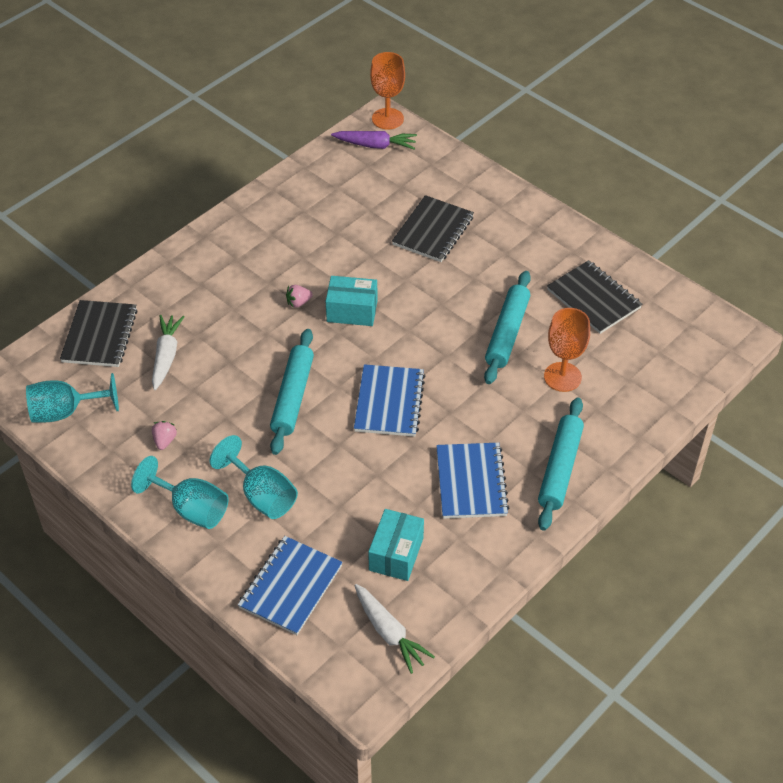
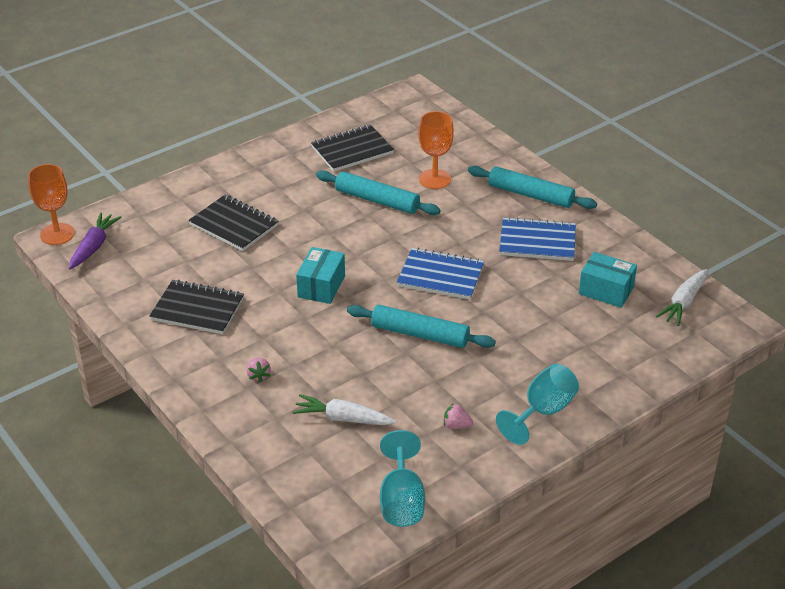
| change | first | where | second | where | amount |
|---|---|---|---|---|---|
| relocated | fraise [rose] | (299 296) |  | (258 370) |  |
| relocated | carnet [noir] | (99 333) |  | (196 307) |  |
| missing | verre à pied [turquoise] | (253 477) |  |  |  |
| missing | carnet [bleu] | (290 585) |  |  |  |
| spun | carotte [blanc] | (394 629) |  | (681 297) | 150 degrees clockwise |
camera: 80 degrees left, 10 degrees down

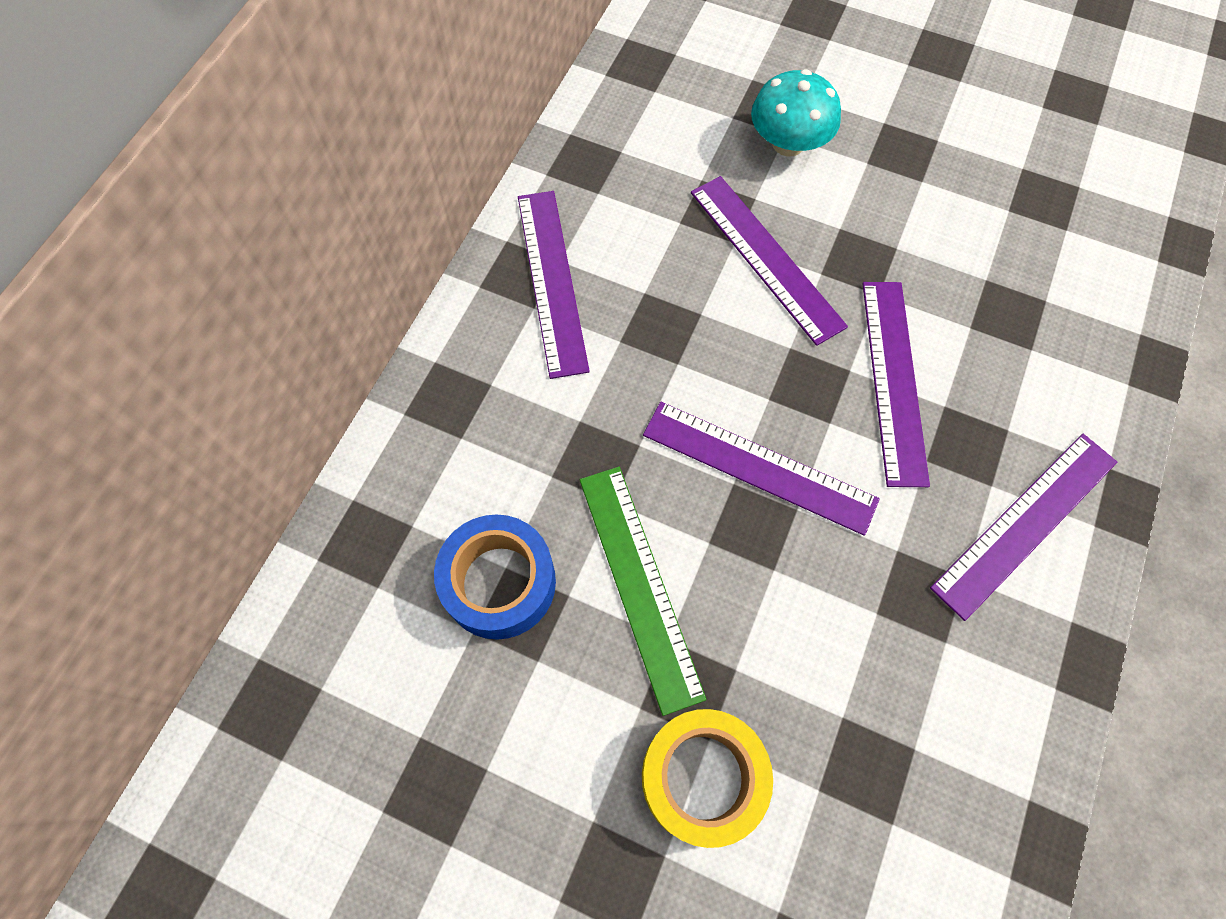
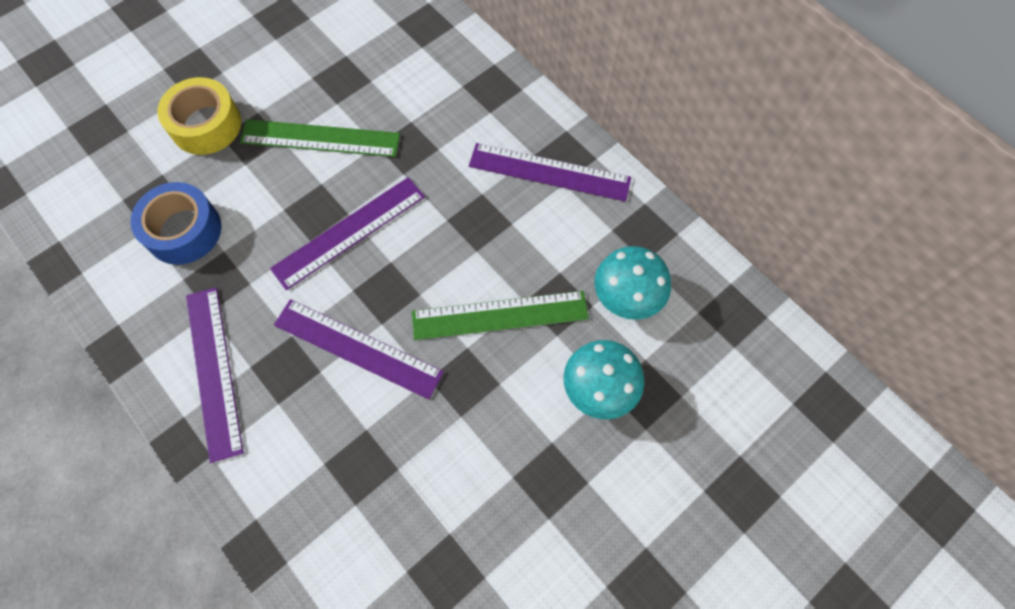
| change | first | where | second | where | amount |
|---|---|---|---|---|---|
| colour | règle [violet] | (769 261) | règle [vert] | (500 315) |  |
| relocated | ruban adhésif [bleu] | (495 577) |  | (176 223) |  |
| appeared |  |  | champignon [turquoise] | (633 283) |  |
camera: 115 degrees right, 0 degrees up

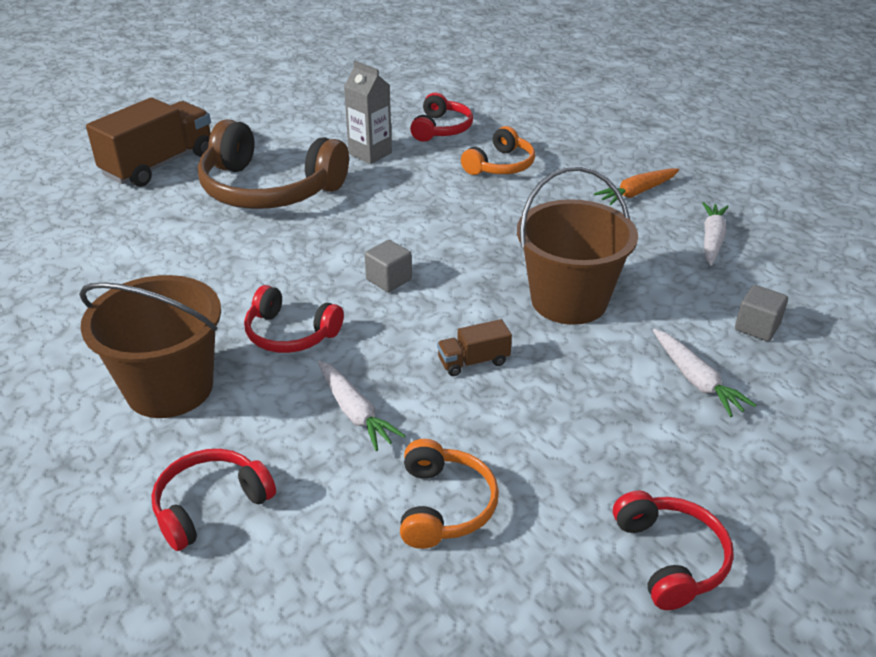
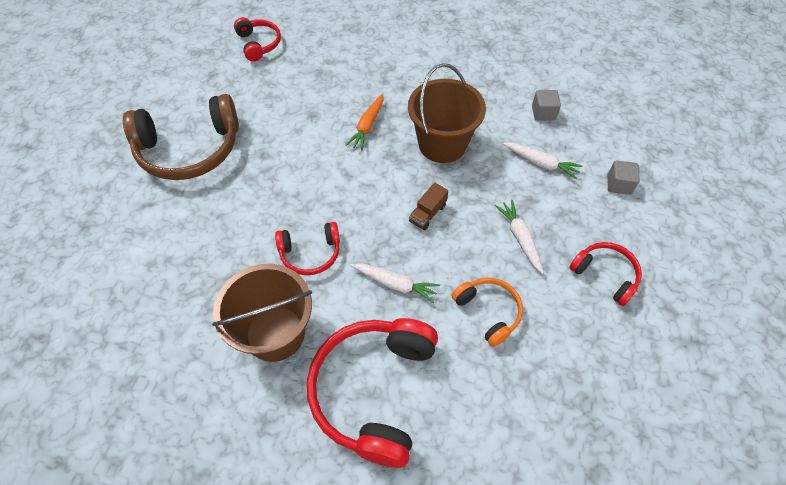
| change | first | where | second | where | amount |
|---|---|---|---|---|---|
| missing | brique de lait [gris] | (368 112) |  |  |  |
| missing | camion [marron] | (148 142) |  |  |  |
| missing | casque audio [orange] | (498 150) |  |  |  |
| relocated | carotte [orange] | (636 186) |  | (364 122) |  |
| relocated | carotte [blanc] | (715 234) |  | (519 237) |  |
| relocated | cube [gris] | (388 266) |  | (623 177) |  |
| size | casque audio [rouge] | (213 500) |  | (372 393) | x1.88 |
camera: 35 degrees left, 20 degrees up

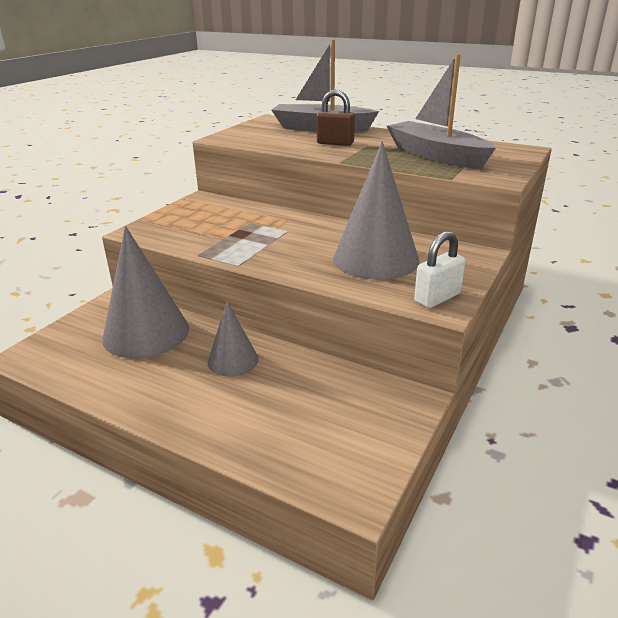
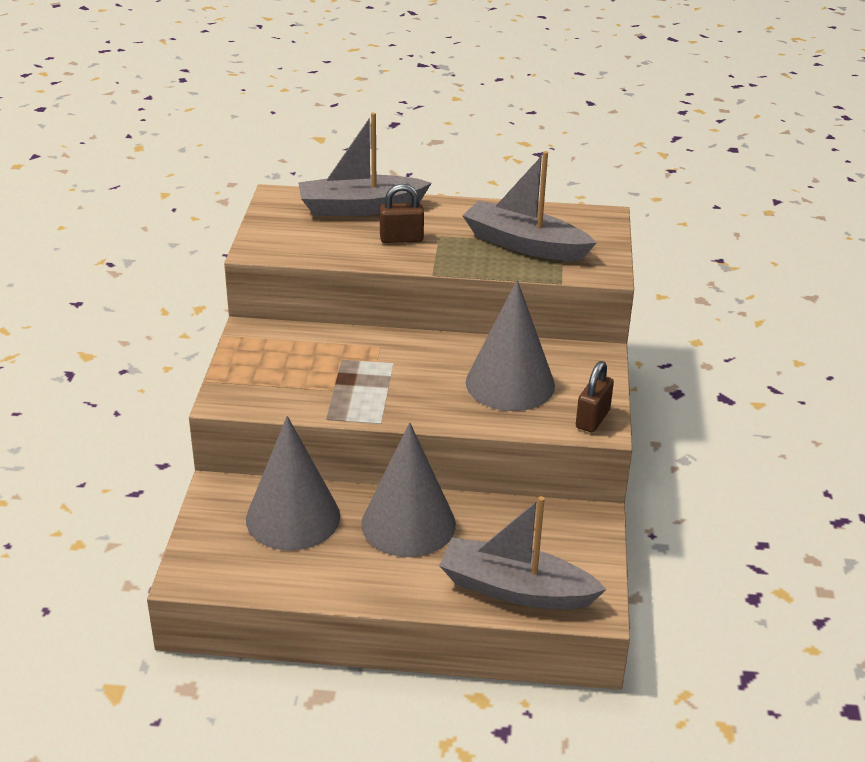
| change | first | where | second | where | amount |
|---|---|---|---|---|---|
| colour | cadenas [blanc] | (439 269) | cadenas [marron] | (595 397) |  |
| size | cône [gris] | (233 338) |  | (408 489) | x1.80 |
| appeared |  |  | bateau [gris] | (523 553) |  |
camera: 25 degrees left, 5 degrees up

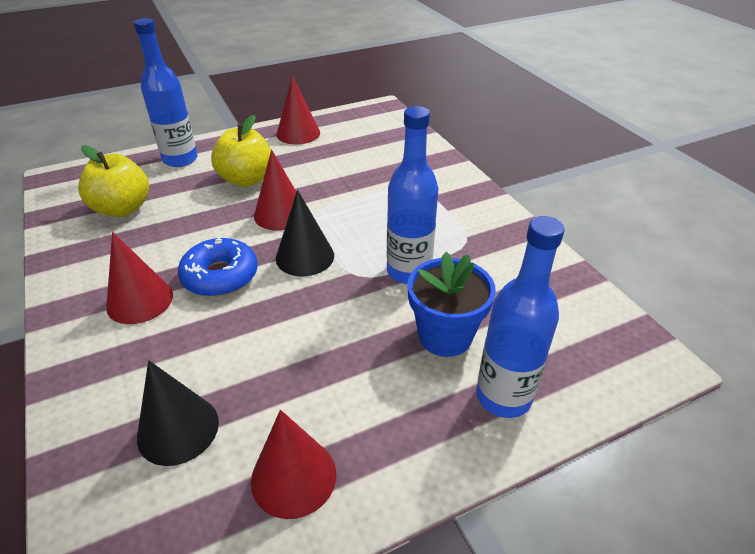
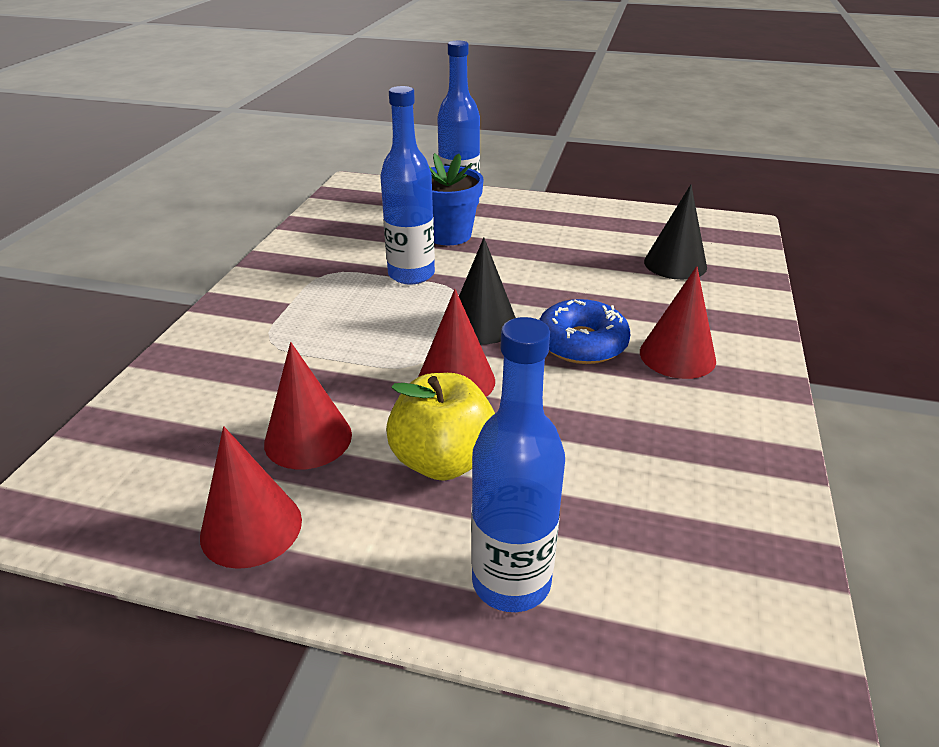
| change | first | where | second | where | amount |
|---|---|---|---|---|---|
| missing | pomme [jaune] | (113 181) |  |  |  |
| relocated | cône [rouge] | (293 464) |  | (308 406) |  |
camera: 140 degrees left, 5 degrees down

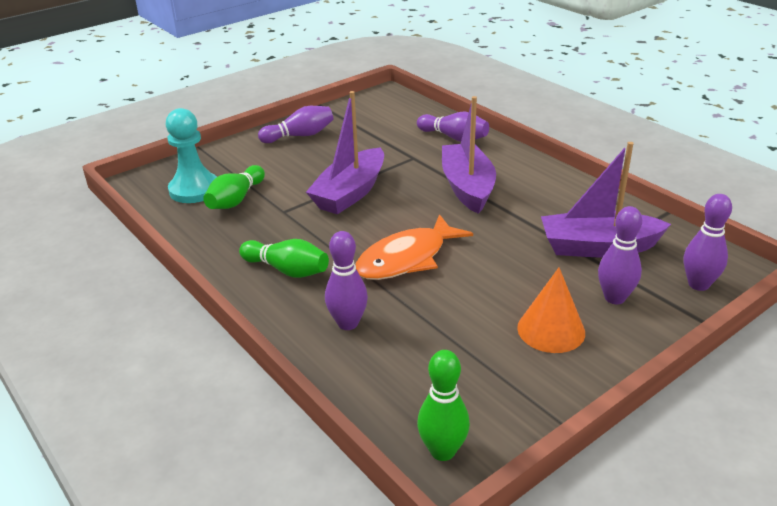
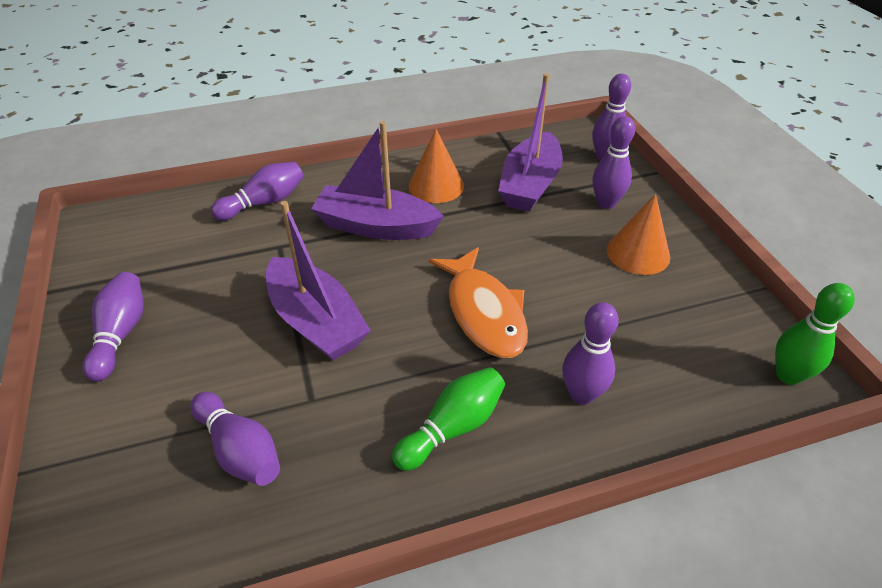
| change | first | where | second | where | amount |
|---|---|---|---|---|---|
| missing | pion [turquoise] | (191 155) |  |  |  |
| colour | quille [vert] | (234 187) | quille [violet] | (235 439) |  |
| appeared |  |  | cône [orange] | (436 166) |  |
camera: 70 degrees left, 10 degrees up

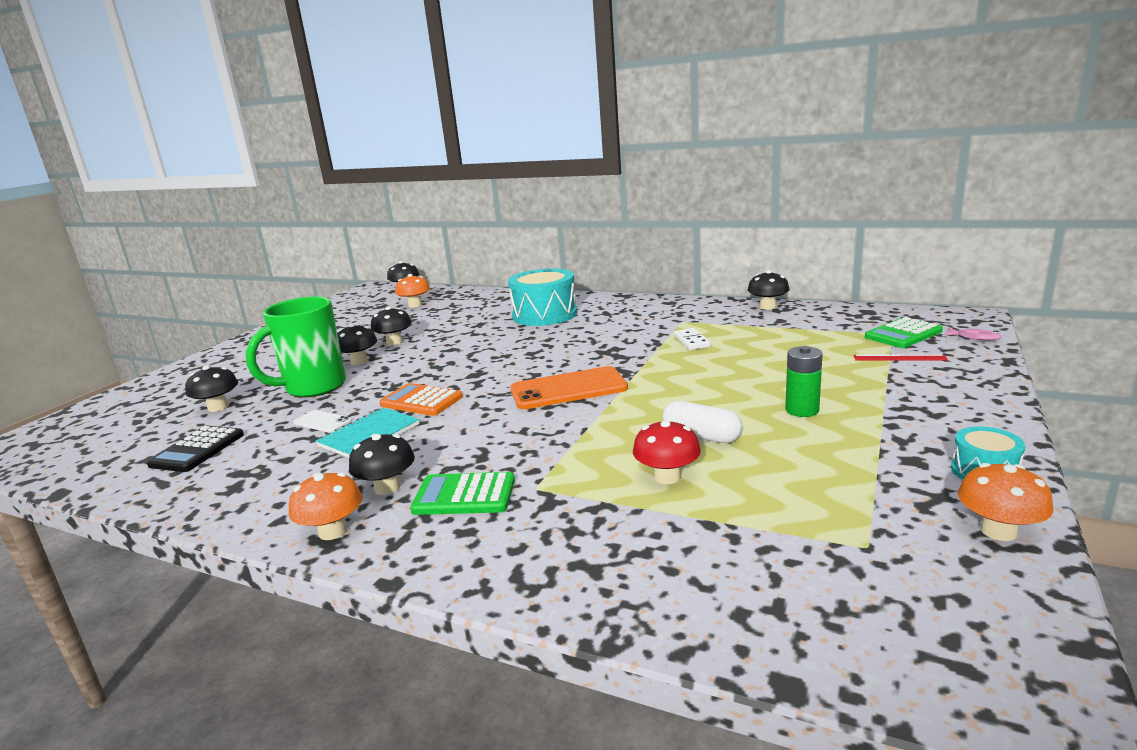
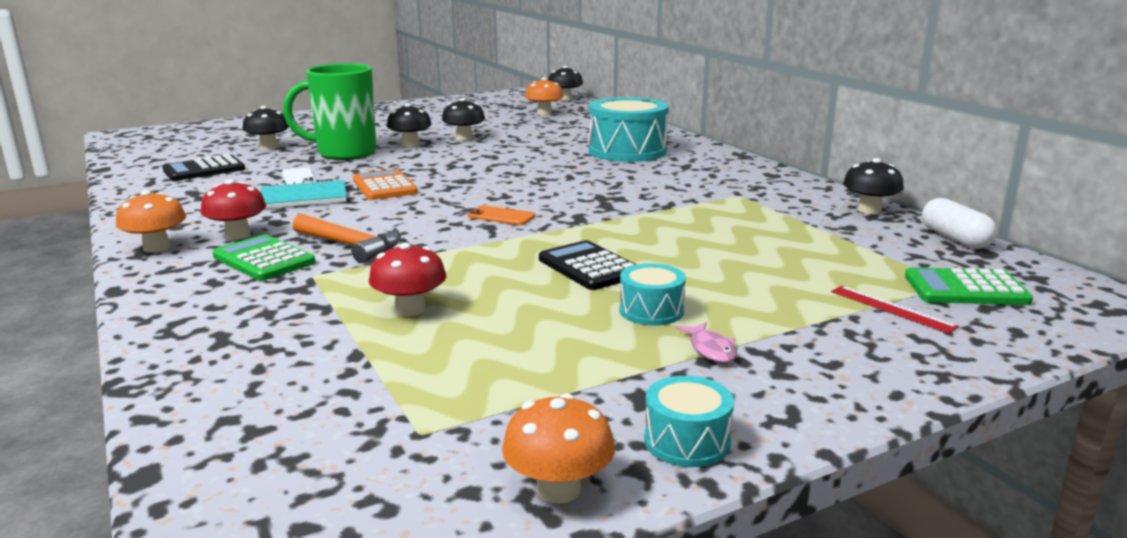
| change | first | where | second | where | amount |
|---|---|---|---|---|---|
| missing | domino [blanc] | (692 339) |  |  |  |
| relocated | poisson [rose] | (972 334) |  | (706 342) |  |
| exchanged | pile [vert] | (804 381) | tambour [turquoise] | (652 294) |  |
| size | téléphone [orange] | (569 387) |  | (501 215) | x0.50 |
| relocated | gélule [blanc] | (702 422) |  | (959 223) |  |
| colour | champignon [noir] | (382 464) | champignon [rouge] | (233 209) |  |
| appeared |  |  | marteau [orange] | (346 238) |  |
| appeared |  |  | calculatrice [noir] | (587 265) |  |
camera: 35 degrees right, 0 degrees up

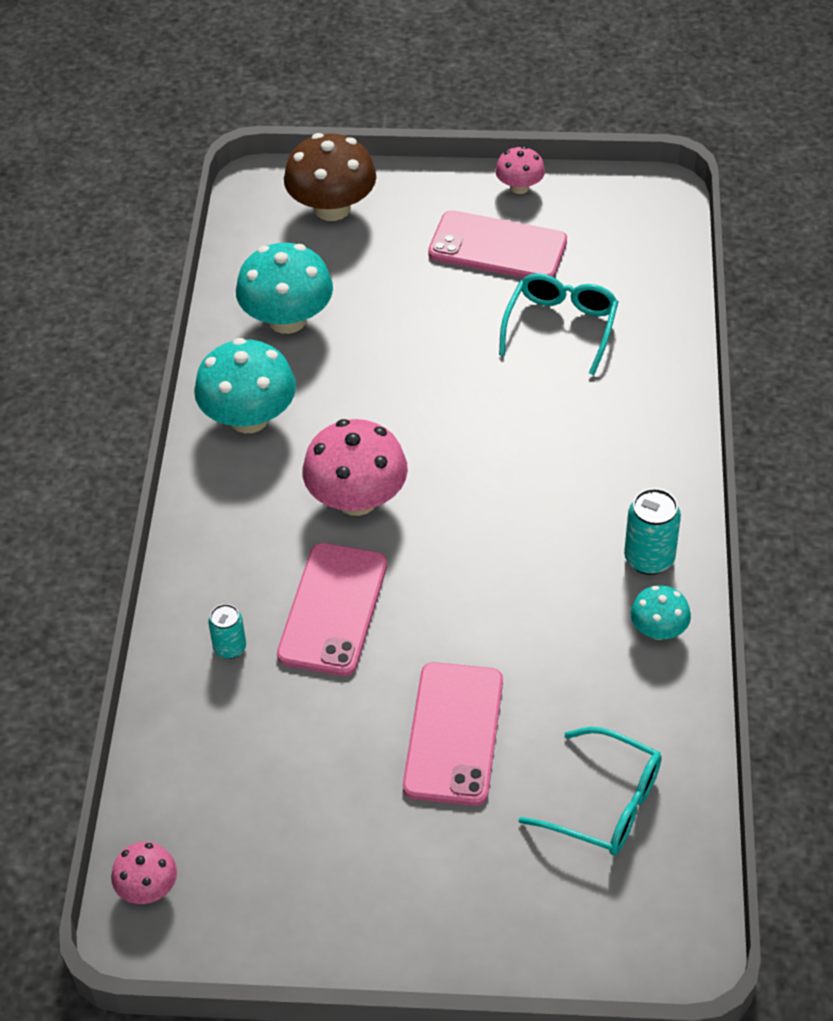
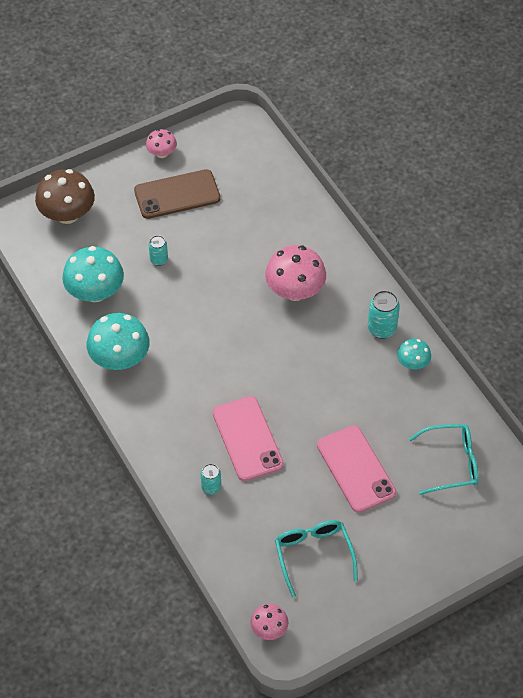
| change | first | where | second | where | amount |
|---|---|---|---|---|---|
| colour | téléphone [rose] | (497 244) | téléphone [marron] | (177 194) |  |
| relocated | lunettes [turquoise] | (558 324) |  | (316 559) |  |
| relocated | champignon [rose] | (355 467) |  | (295 273) |  |
| appeared |  |  | canette [turquoise] | (158 250) |  |
camera: 35 degrees left, 5 degrees up

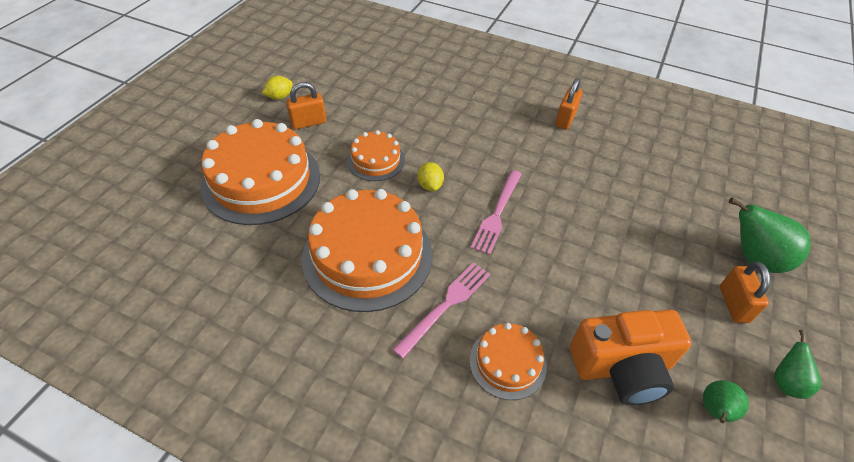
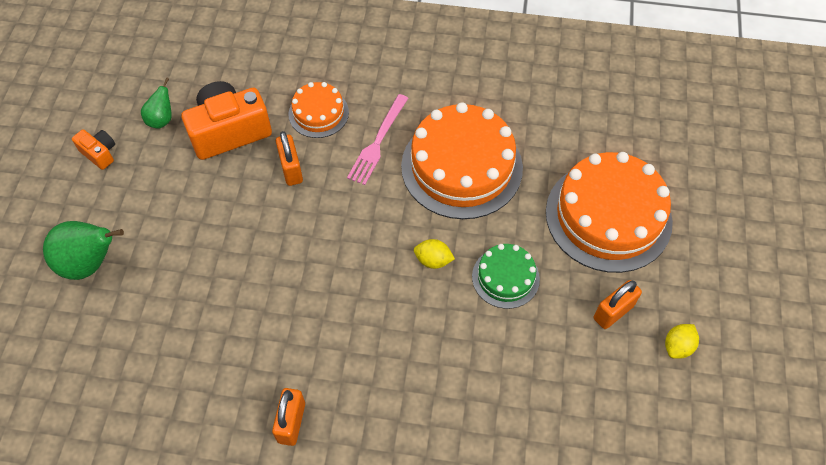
| change | first | where | second | where | amount |
|---|---|---|---|---|---|
| colour | gâteau [orange] | (376 155) | gâteau [vert] | (506 276) |  |
| spun | citron [jaune] | (431 176) |  | (434 254) | 45 degrees counterclockwise |
| missing | fourchette [rose] | (496 212) |  |  |  |
| relocated | cadenas [orange] | (745 292) |  | (289 158) |  |
| exchanged | poire [vert] | (797 364) | appareil photo [orange] | (93 149) |  |
camera: 165 degrees right, 10 degrees up

